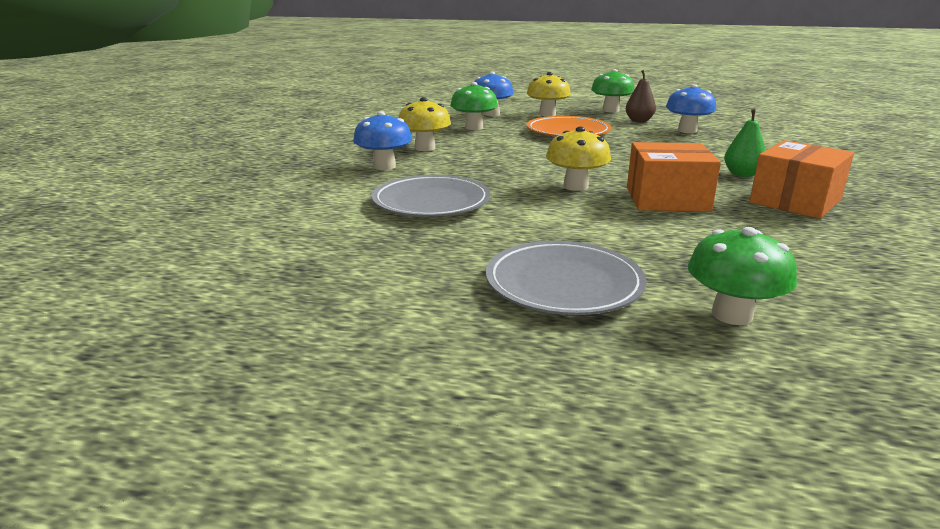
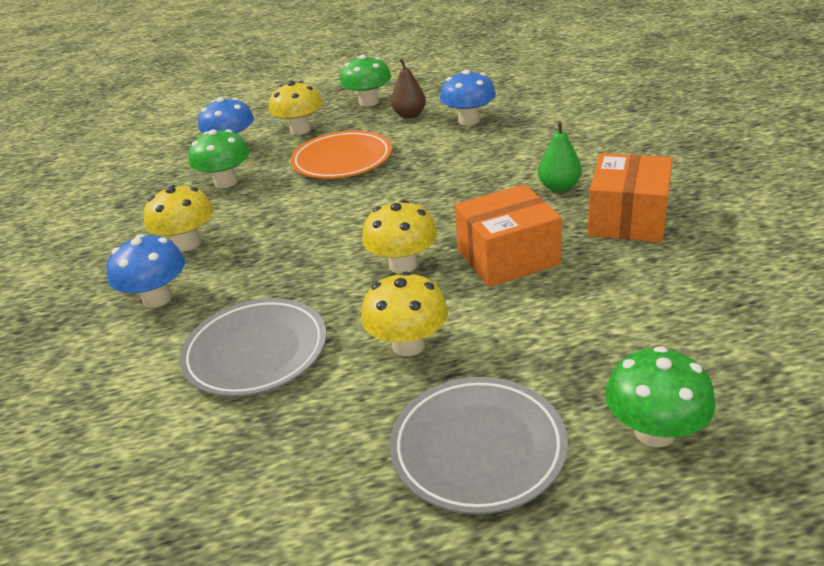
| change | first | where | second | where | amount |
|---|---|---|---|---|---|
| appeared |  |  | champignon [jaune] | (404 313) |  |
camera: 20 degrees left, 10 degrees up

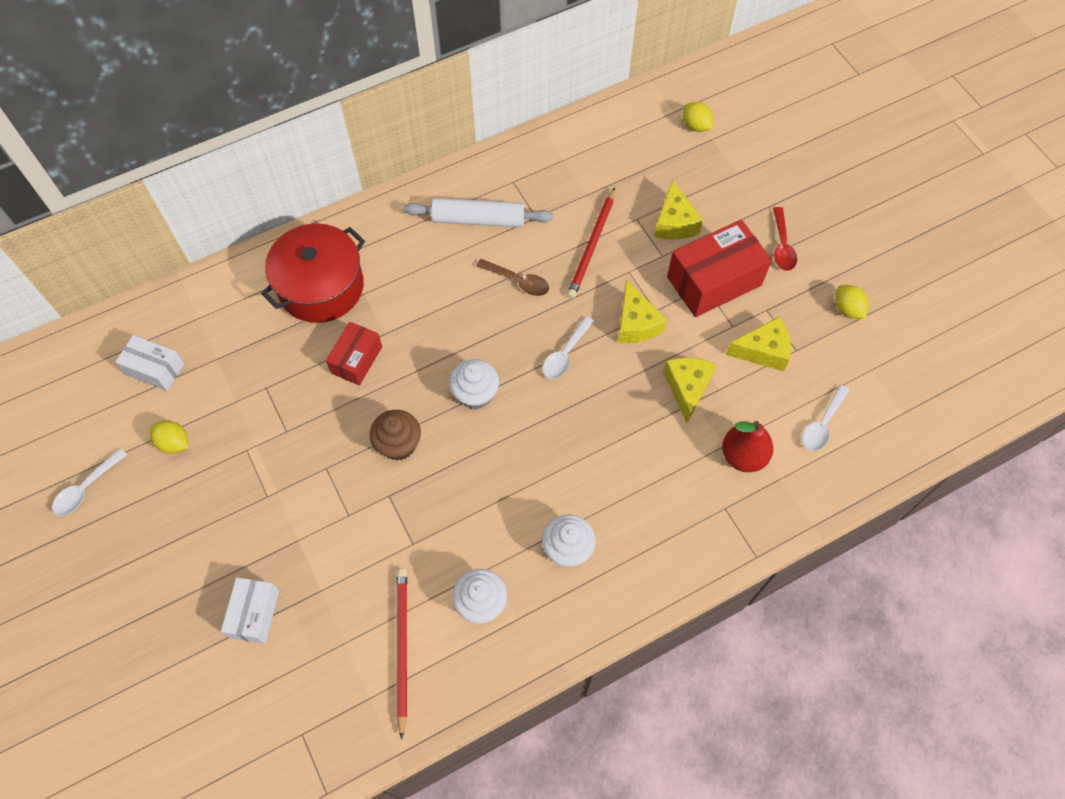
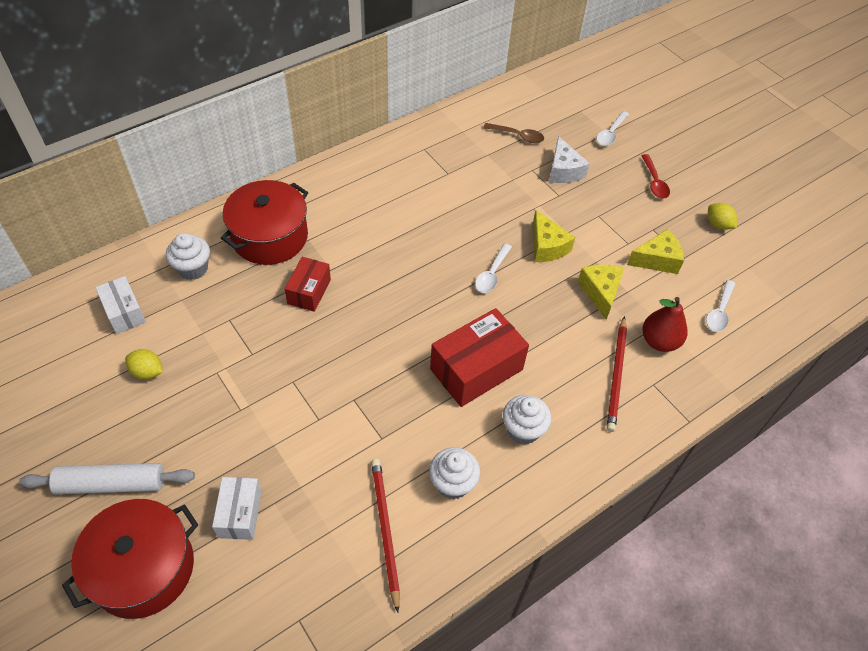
| change | first | where | second | where | amount |
|---|---|---|---|---|---|
| missing | citron [jaune] | (698 117) |  |  |  |
| colour | fromage [jaune] | (678 210) | fromage [blanc] | (569 159) |  |
| relocated | crayon [rouge] | (591 243) |  | (617 374) |  |
| relocated | rouleau à pâtisserie [blanc] | (478 212) |  | (107 478) |  |
| relocated | boîte [rouge] | (719 268) |  | (479 357) |  |
| relocated | cuillère [marron] | (512 277) |  | (513 133) |  |
| spun | boîte [blanc] | (149 363) |  | (120 305) | 45 degrees clockwise |
| relocated | muffin [blanc] | (474 384) |  | (188 256) |  |
| missing | muffin [marron] | (395 435) |  |  |  |
| relocated | cuillère [blanc] | (89 482) |  | (612 128) |  |
| appeared |  |  | marmite [rouge] | (130 559) |  |
camera: 10 degrees left, 10 degrees down

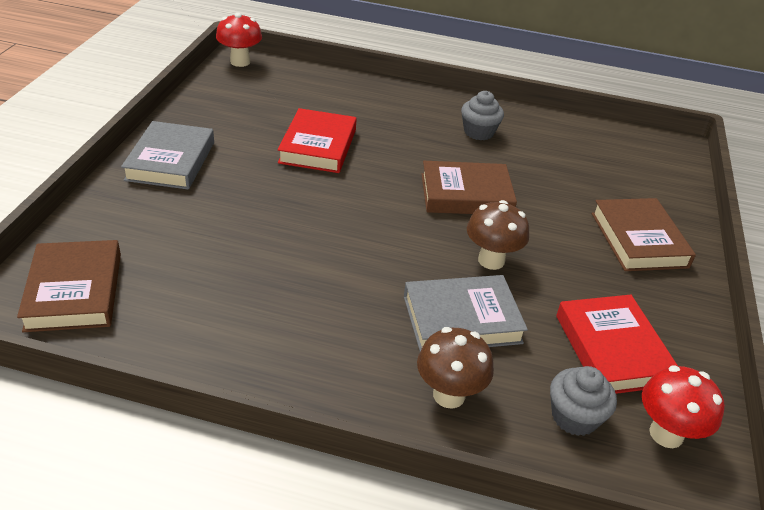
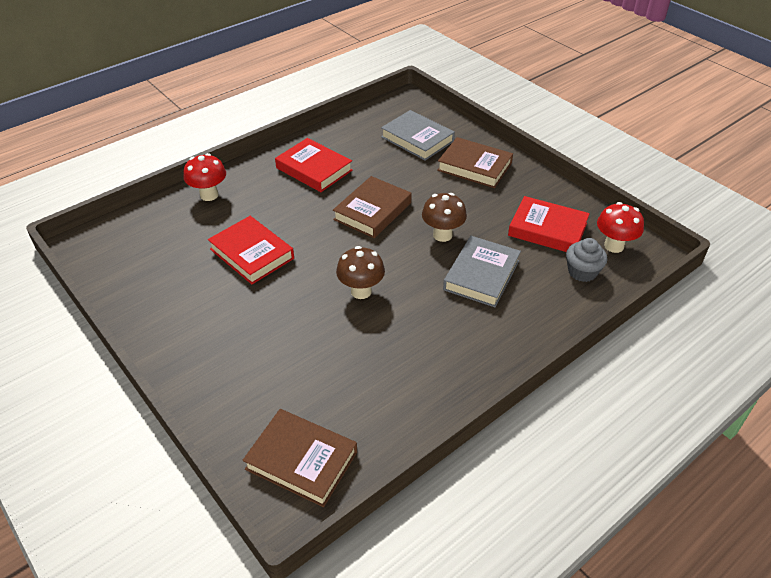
| change | first | where | second | where | amount |
|---|---|---|---|---|---|
| relocated | champignon [rouge] | (239 40) |  | (205 177) |  |
| exchanged | muffin [gris] | (482 115) | livre [rouge] | (313 165) |  |
| relocated | livre [gris] | (167 155) |  | (418 135) |  |
| relocated | champignon [marron] | (455 368) |  | (360 272) |  |
camera: 50 degrees left, 5 degrees up

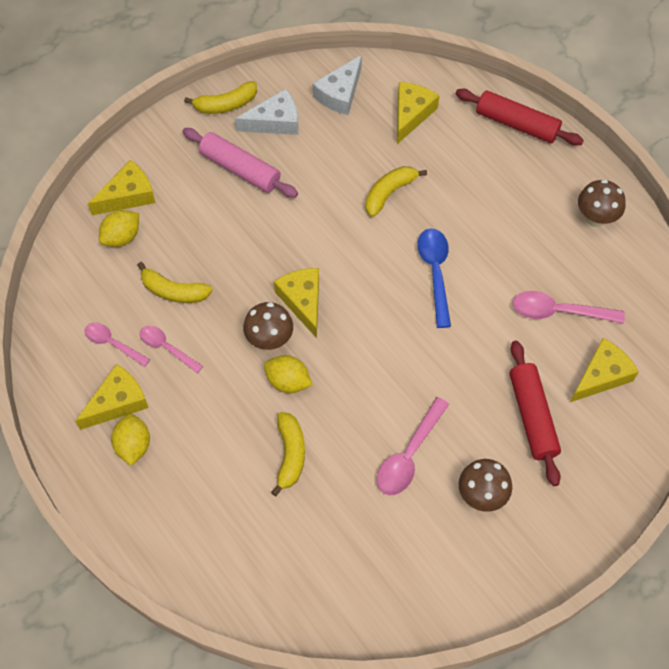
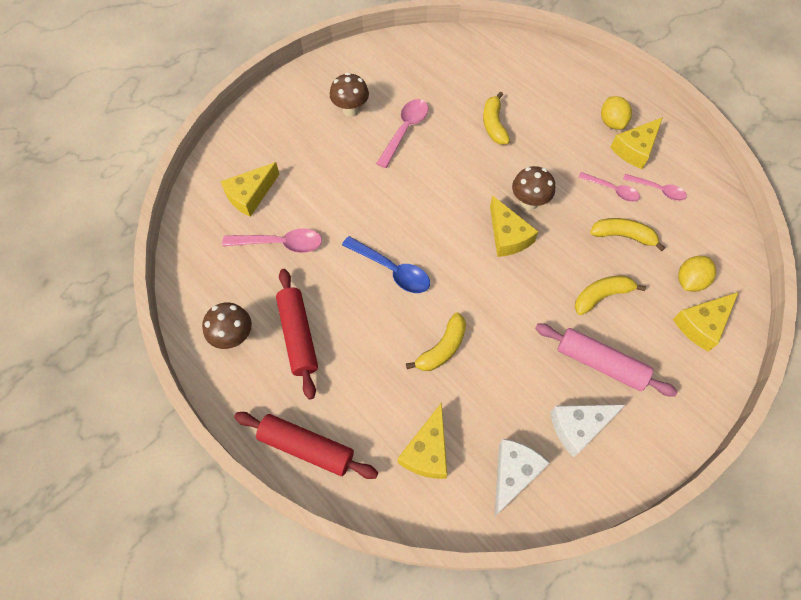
| change | first | where | second | where | amount |
|---|---|---|---|---|---|
| relocated | banane [jaune] | (220 97) |  | (610 295) |  |
| spun | cuillère [bleu] | (434 278) |  | (386 264) | 45 degrees counterclockwise |
| relocated | rouleau à pâtisserie [rouge] | (535 413) |  | (297 334) |  |
| missing | citron [jaune] | (288 374) |  |  |  |
camera: 175 degrees right, 0 degrees up

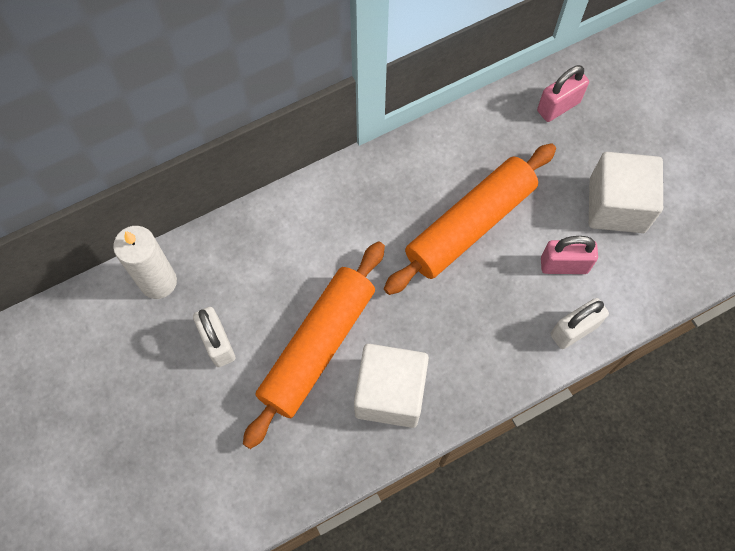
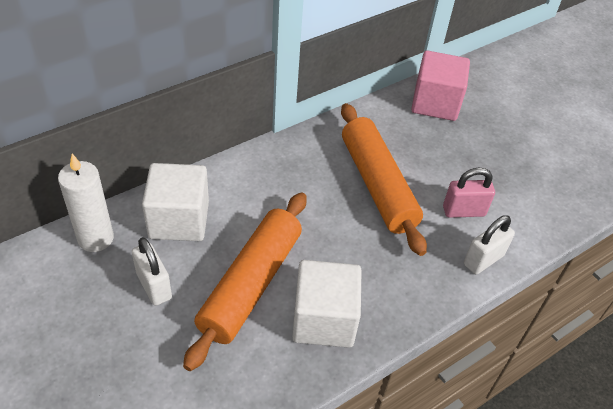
| change | first | where | second | where | amount |
|---|---|---|---|---|---|
| exchanged | cadenas [rose] | (563 93) | cube [rose] | (440 86) |  |
| spun | rouleau à pâtisserie [orange] | (470 219) |  | (384 179) | 60 degrees counterclockwise |
| relocated | cube [blanc] | (626 192) |  | (175 202) |  |
camera: 10 degrees left, 20 degrees down

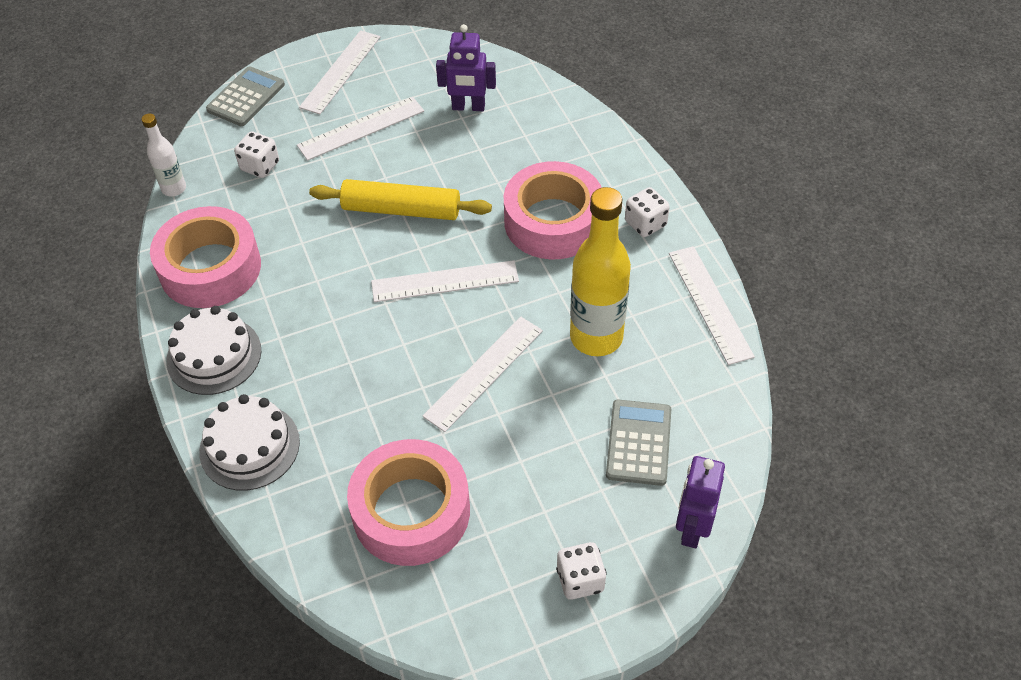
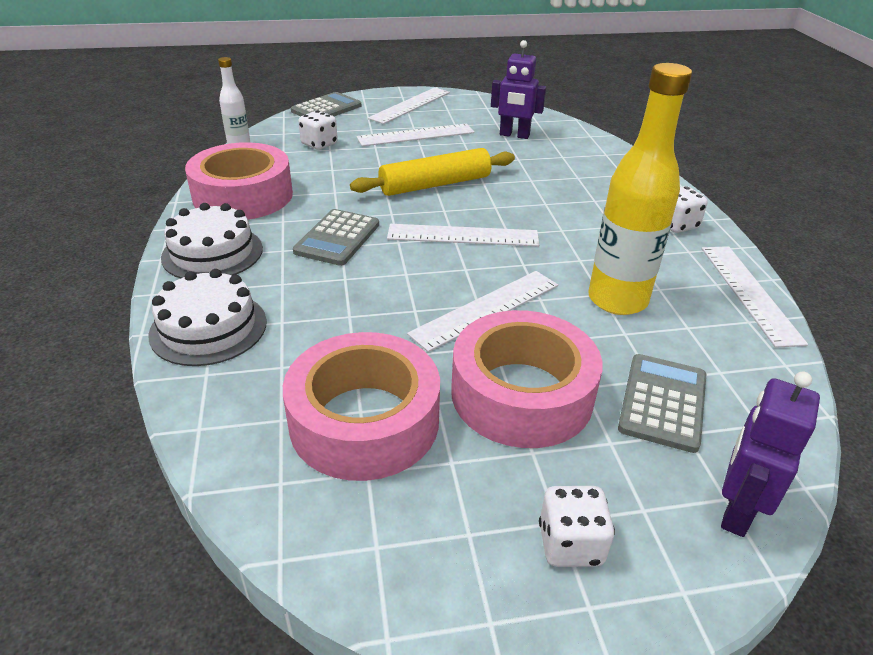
| change | first | where | second | where | amount |
|---|---|---|---|---|---|
| relocated | ruban adhésif [rose] | (553 210) |  | (527 379) |  |
| spun | rouleau à pâtisserie [jaune] | (400 199) |  | (432 172) | 45 degrees counterclockwise |
| appeared |  |  | calculatrice [gris] | (336 237) |  |
camera: 10 degrees right, 15 degrees down

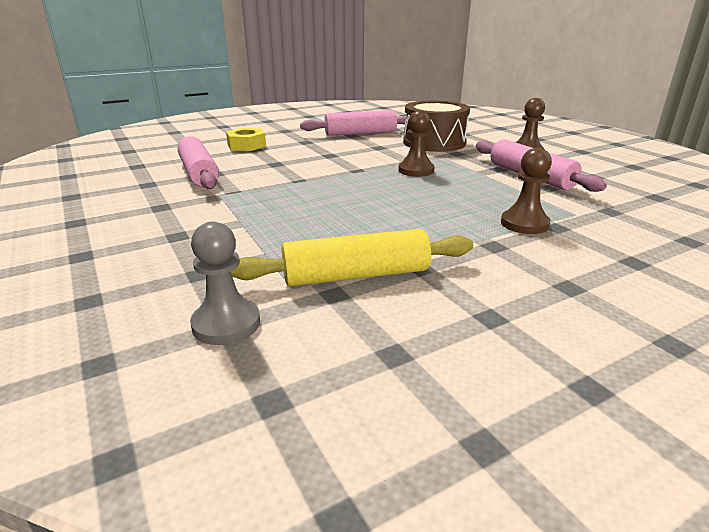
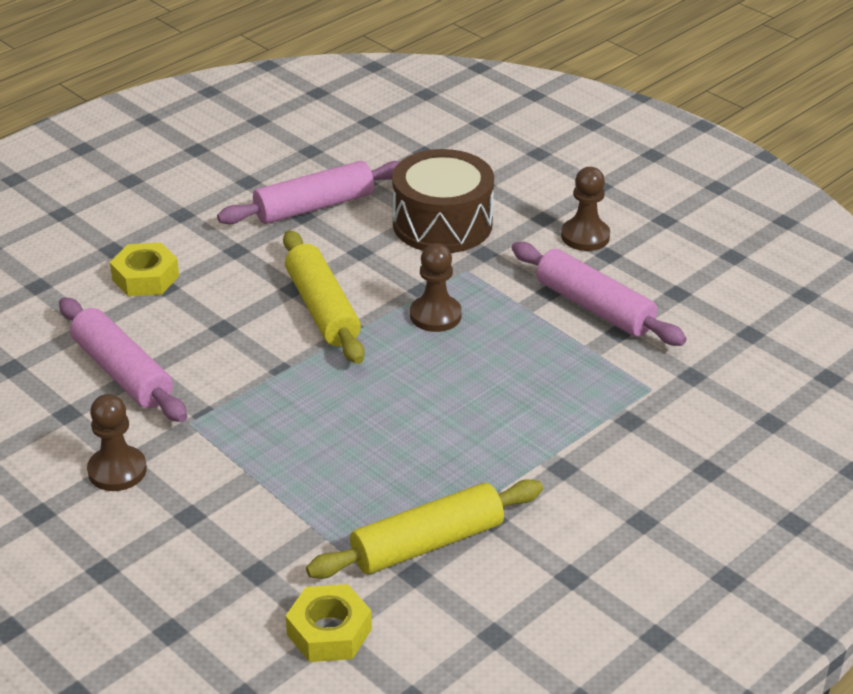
| change | first | where | second | where | amount |
|---|---|---|---|---|---|
| relocated | pion [marron] | (526 191) |  | (117 442) |  |
| exchanged | pion [gris] | (225 283) | écrou [jaune] | (329 623) |  |
| appeared |  |  | rouleau à pâtisserie [jaune] | (323 297) |  |
camera: 15 degrees left, 10 degrees up

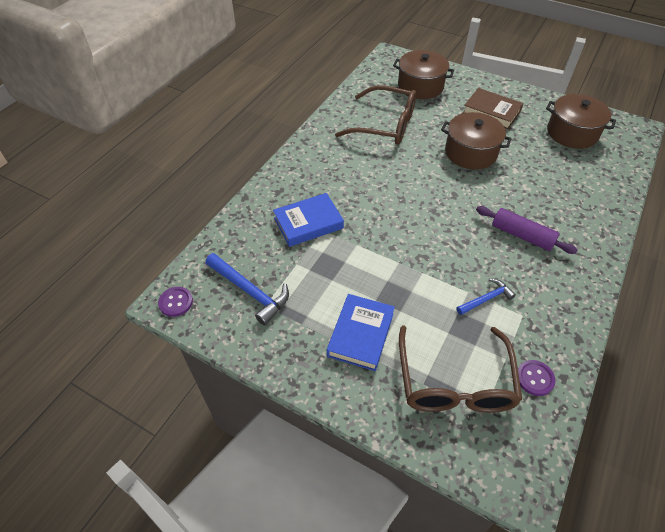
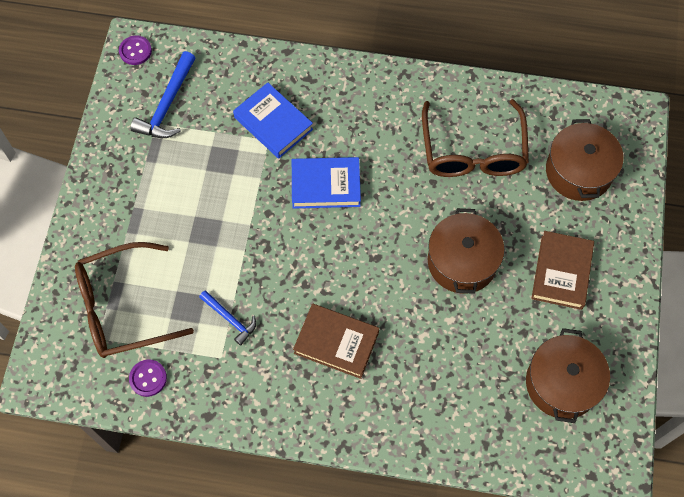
| change | first | where | second | where | amount |
|---|---|---|---|---|---|
| exchanged | rouleau à pâtisserie [violet] | (527 230) | livre [marron] | (336 341) |  |
| relocated | livre [bleu] | (361 332) |  | (326 183) |  |
camera: 70 degrees right, 15 degrees up

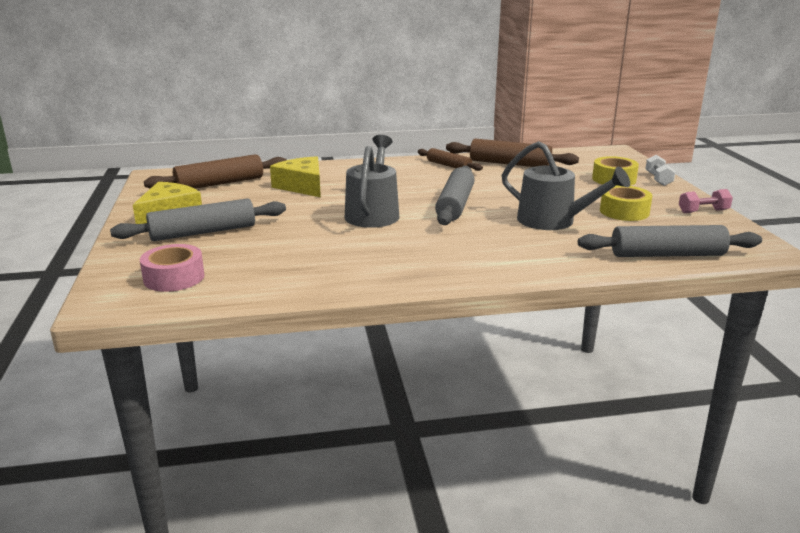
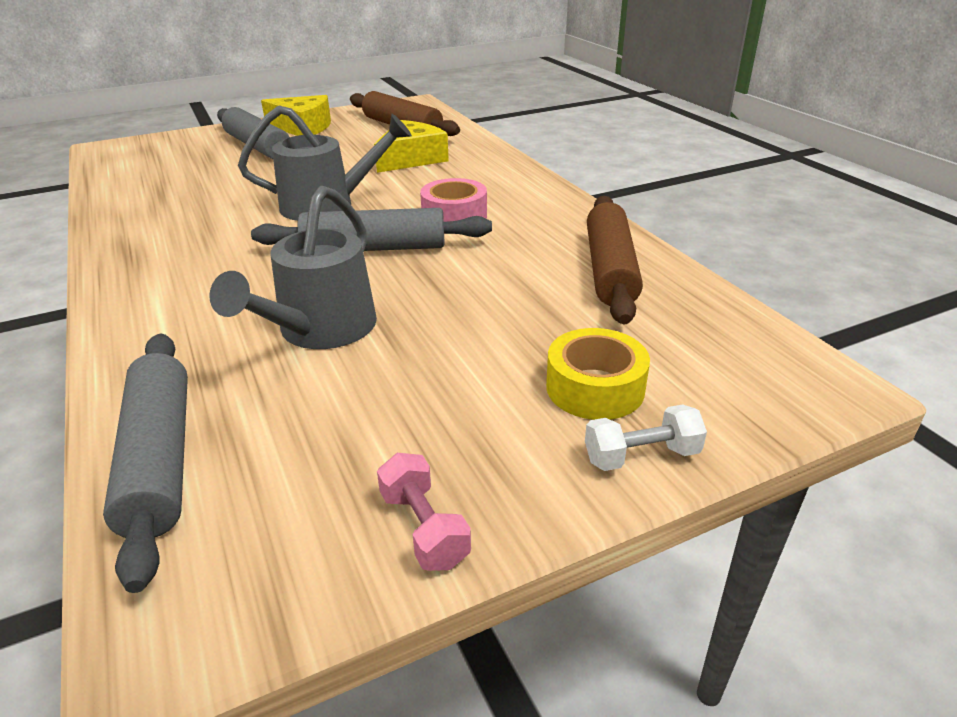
| change | first | where | second | where | amount |
|---|---|---|---|---|---|
| missing | rouleau à pâtisserie [marron] | (450 159) |  |  |  |
| missing | ruban adhésif [jaune] | (626 203) |  |  |  |
| relocated | ruban adhésif [rose] | (172 268) |  | (453 200) |  |
camera: 75 degrees right, 10 degrees up

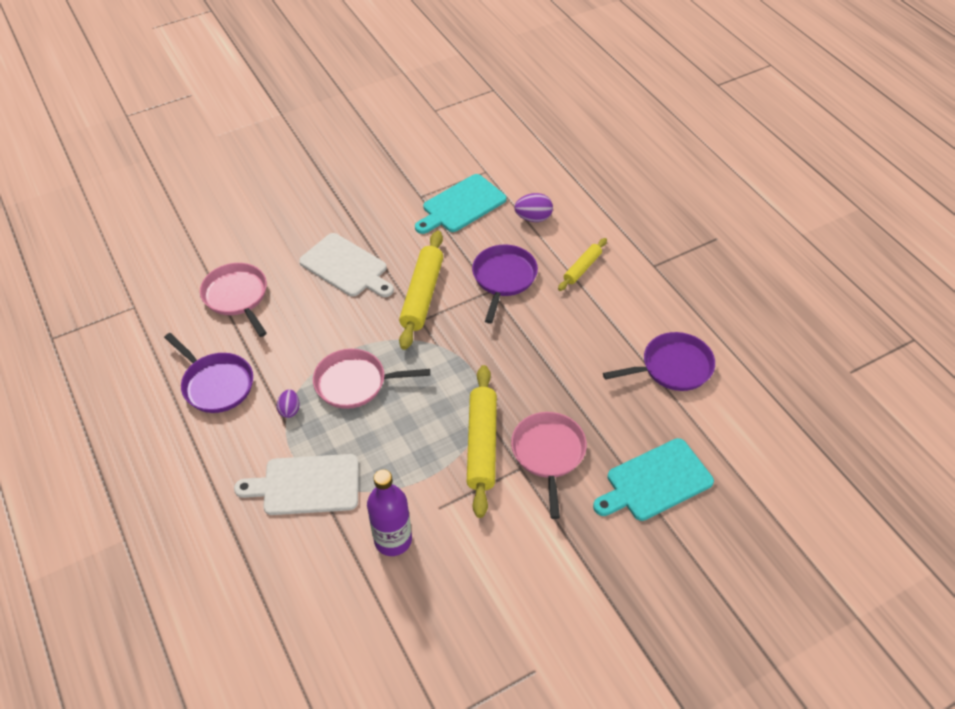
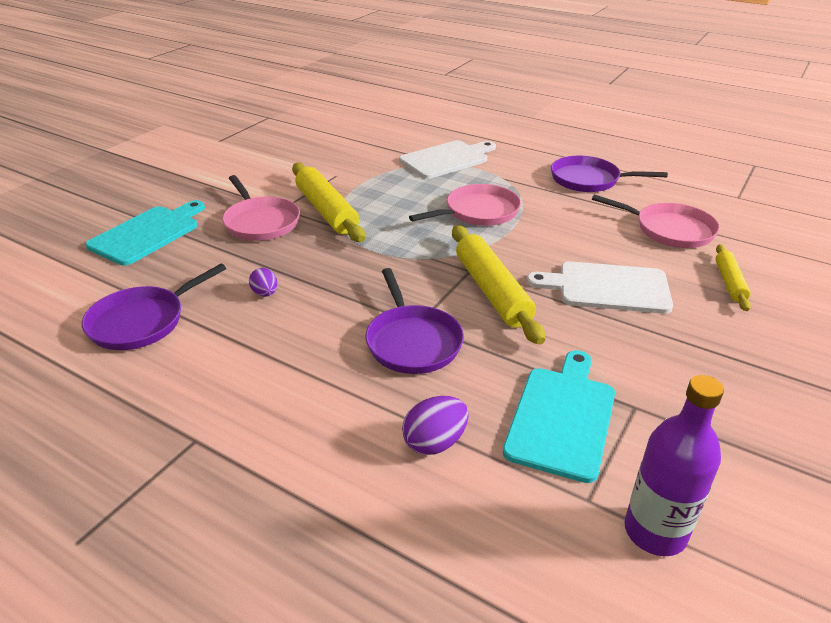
| change | first | where | second | where | amount |
|---|---|---|---|---|---|
| relocated | rouleau à pâtisserie [jaune] | (582 264) |  | (733 277) |  |
| relocated | œuf [violet] | (288 403) |  | (263 282) |  |
| relocated | bouteille [violet] | (389 512) |  | (674 465) |  |
camera: 150 degrees right, 15 degrees down

